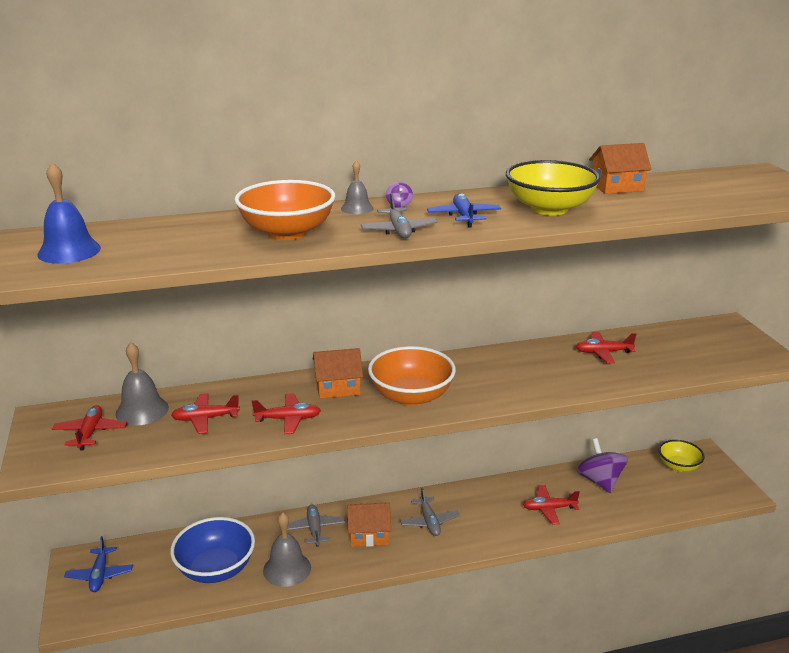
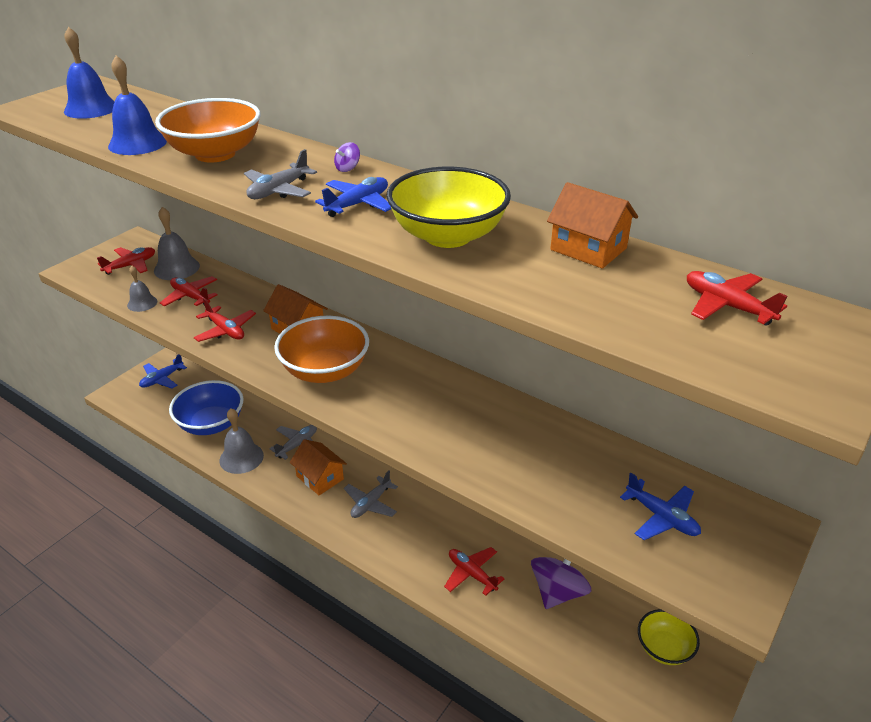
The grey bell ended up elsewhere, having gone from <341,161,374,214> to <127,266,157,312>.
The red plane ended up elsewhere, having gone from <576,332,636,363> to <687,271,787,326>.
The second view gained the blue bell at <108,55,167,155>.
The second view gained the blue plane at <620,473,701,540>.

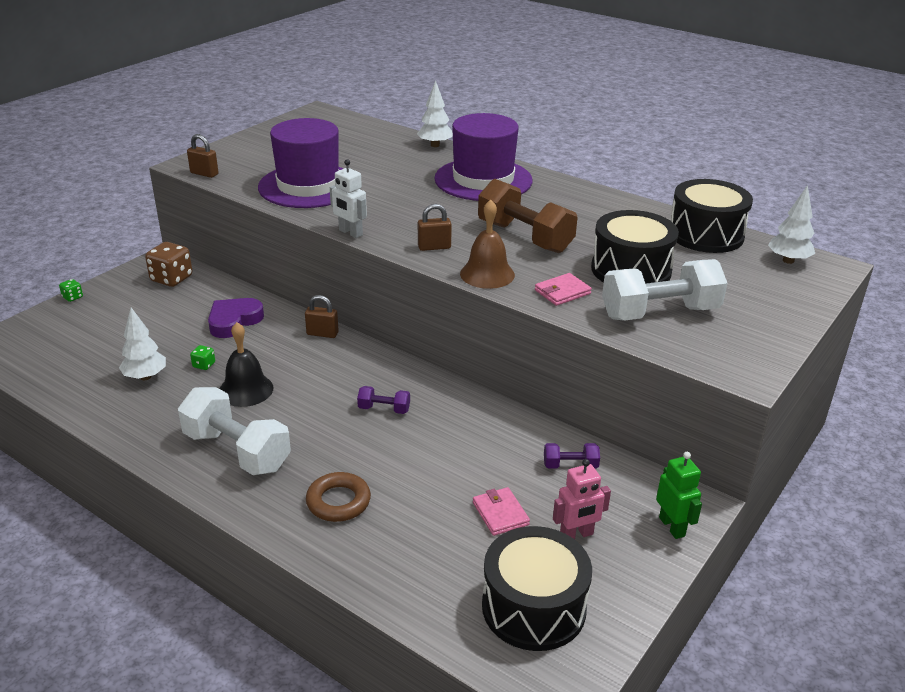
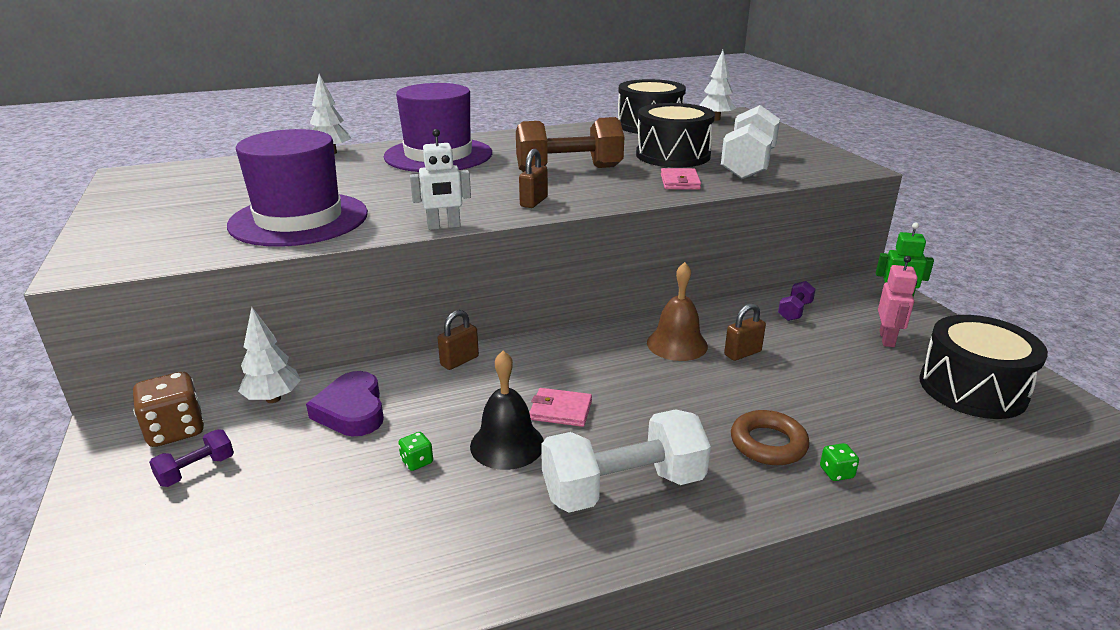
The green dice ended up elsewhere, having gone from <59,279,83,302> to <820,443,859,481>.
The white tree ended up elsewhere, having gone from <119,308,166,380> to <238,307,301,403>.
The brown padlock ended up elsewhere, having gone from <187,134,219,178> to <724,303,766,361>.
The purple dumbbell ended up elsewhere, having gone from <357,386,410,414> to <149,429,234,487>.
The brown bell ended up elsewhere, having gone from <460,199,515,289> to <647,262,708,361>.
The pink wallet ended up elsewhere, having gone from <473,487,530,536> to <529,388,592,427>.

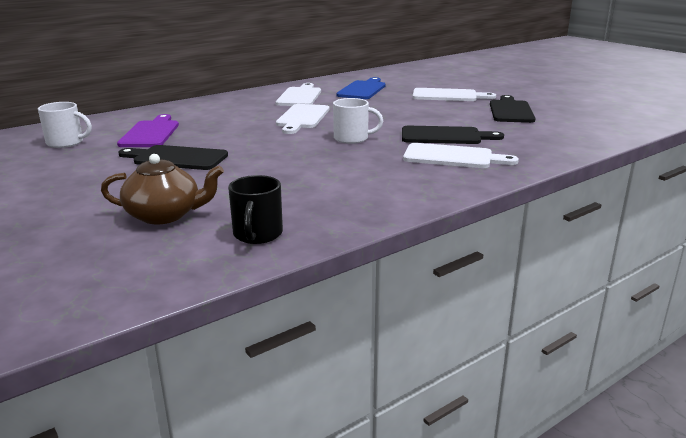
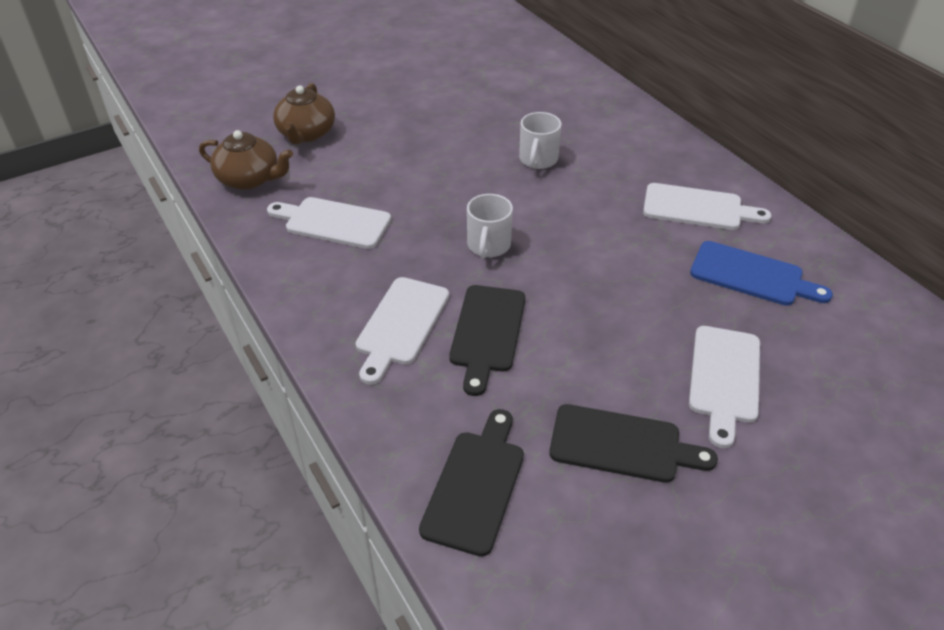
The white mug ended up elsewhere, having gone from <38,102,92,148> to <519,112,562,169>.
The second view lost the purple cutting board at <117,114,179,147>.
The black cutting board ended up elsewhere, having gone from <118,145,228,170> to <419,409,524,557>.
Where the black mug stood at <228,175,283,244>, the brown teapot came to stand at <199,130,293,190>.
The white cutting board ended up elsewhere, having gone from <276,104,329,134> to <267,197,391,249>.

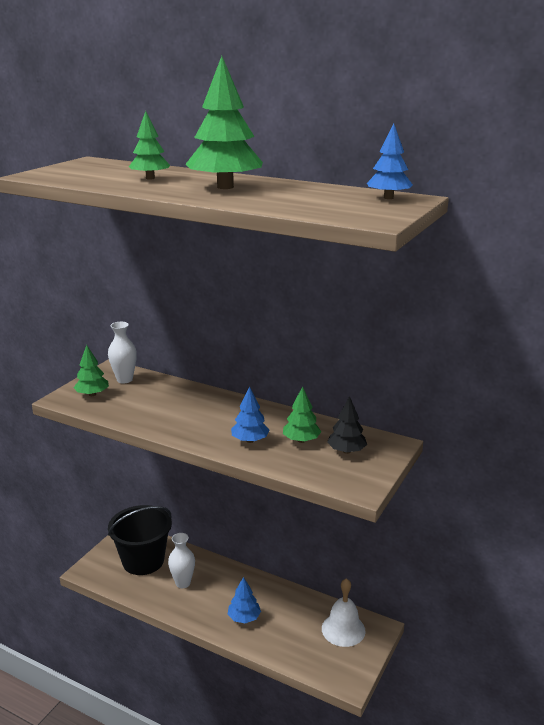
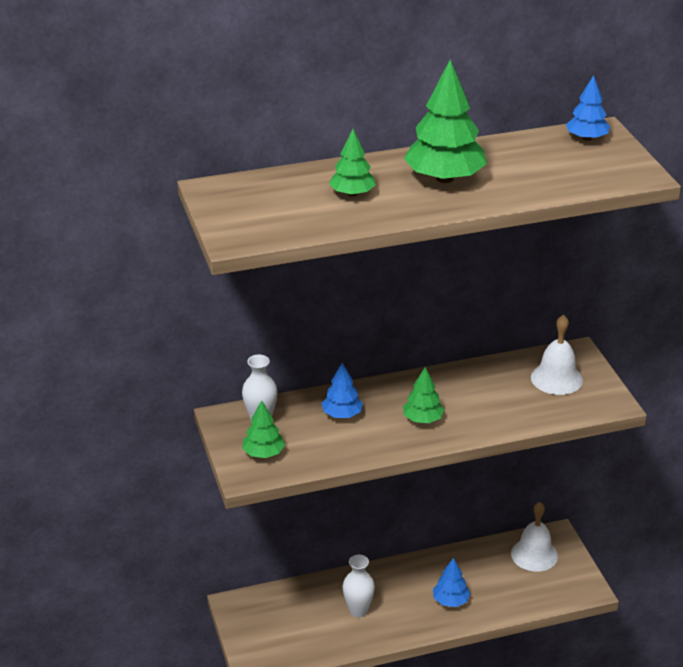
The second view lost the black bucket at <108,505,172,575>.
The blue tree ended up elsewhere, having gone from <231,386,270,443> to <321,362,363,418>.
The green tree ended up elsewhere, having gone from <283,386,321,443> to <403,367,444,423>.
Where the black tree stood at <327,396,367,454>, the white bell came to stand at <531,315,583,395>.

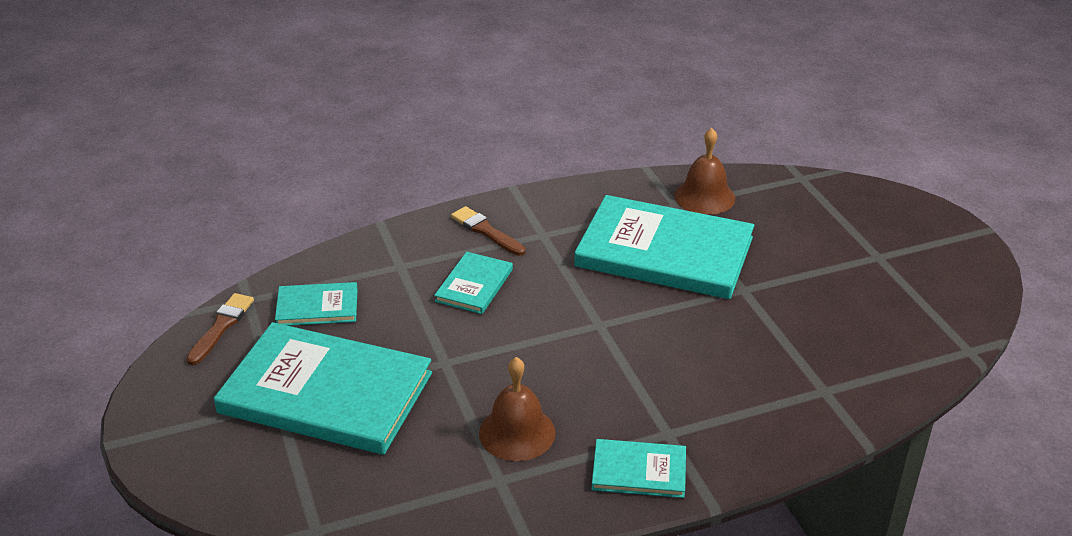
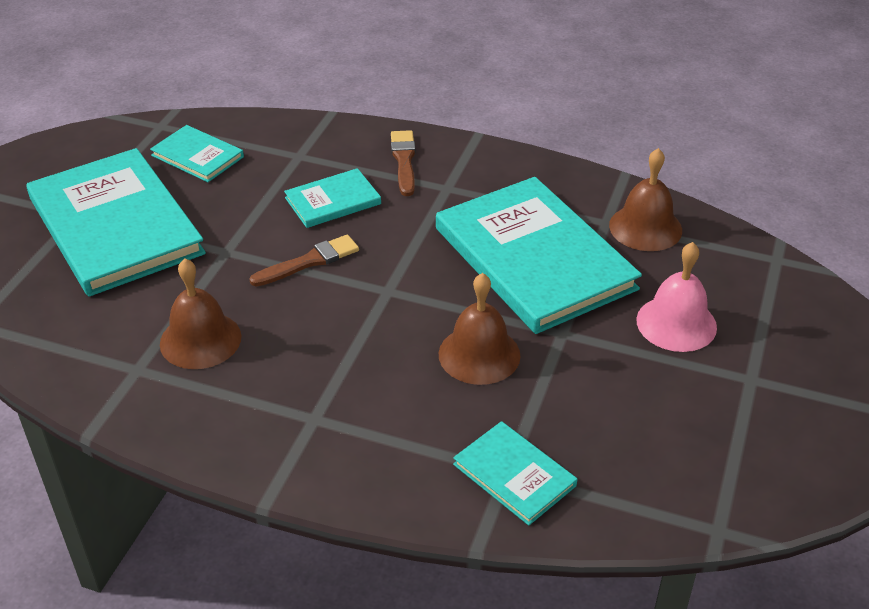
The brown brush ended up elsewhere, having gone from <186,293,254,365> to <249,235,359,287>.
The turquoise book ended up elsewhere, having gone from <592,439,686,498> to <453,421,577,526>.
The second view gained the brown bell at <439,273,521,385>.
The second view gained the pink bell at <636,242,717,352>.

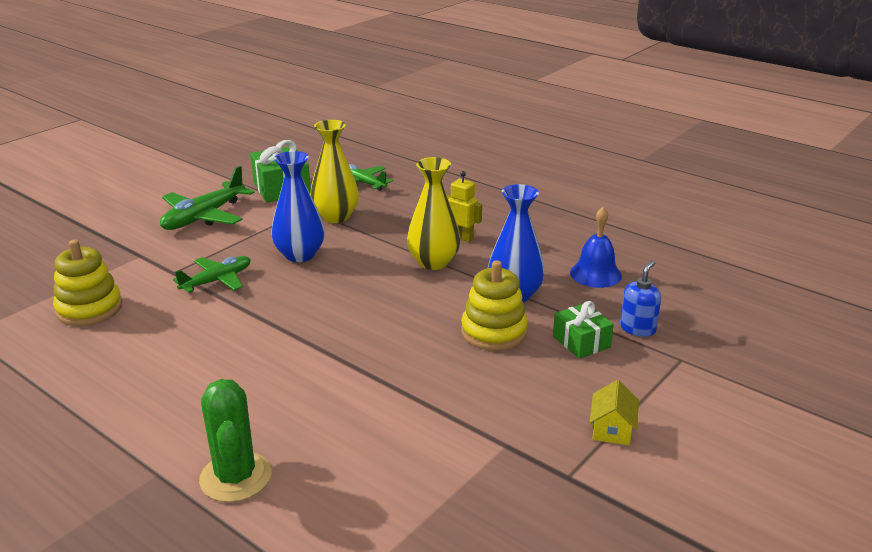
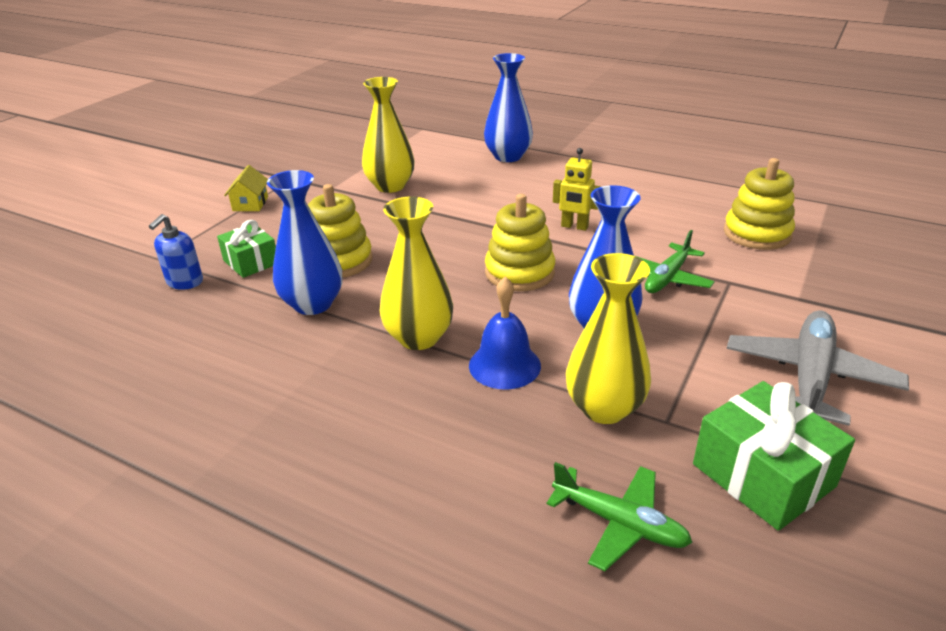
What was the green plane at <160,166,255,230> turned into the grey plane at <726,310,909,426>.
Where the green cactus stood at <199,379,271,502>, the blue vase came to stand at <484,53,533,162>.
The yellow robot ended up elsewhere, having gone from <447,171,482,242> to <553,148,601,231>.
The blue bell ended up elsewhere, having gone from <570,207,622,288> to <469,277,541,389>.
The second view gained the yellow vase at <362,77,415,193>.
The second view gained the yellow stacking toy at <485,194,555,291>.

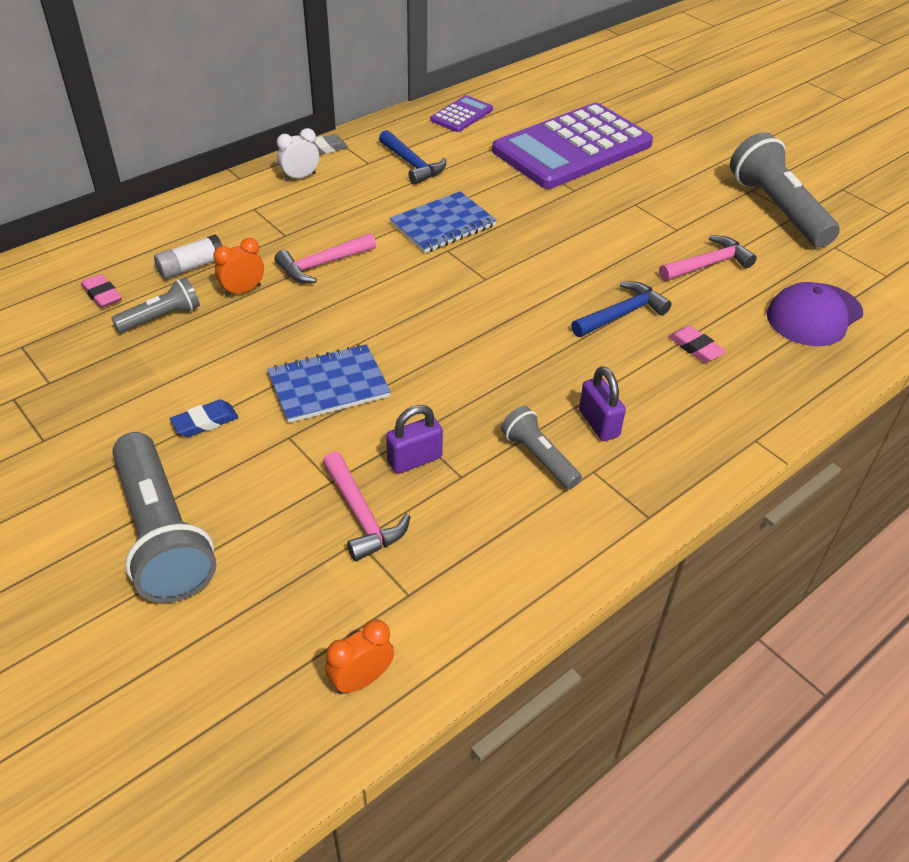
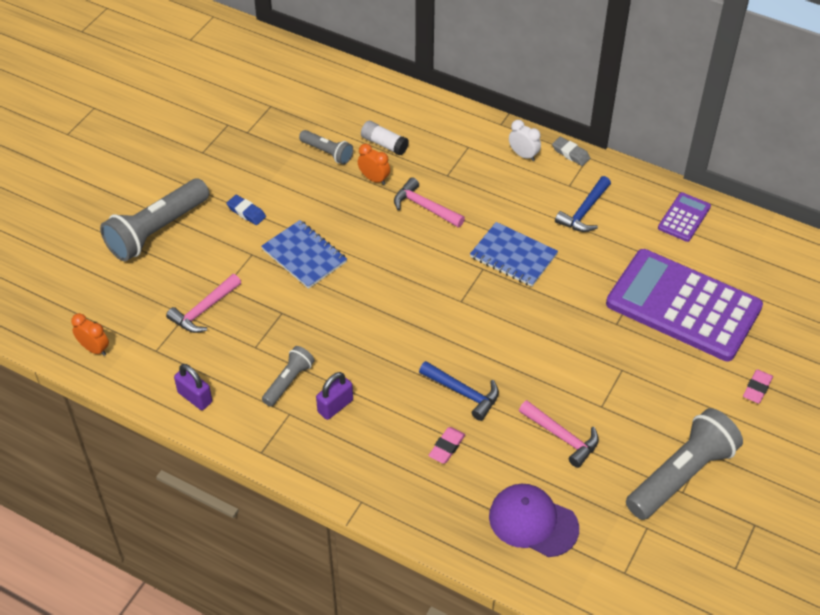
The pink eraser ended up elsewhere, having gone from <81,274,122,308> to <743,369,773,404>.
The purple padlock ended up elsewhere, having gone from <386,405,443,474> to <174,364,212,410>.
The purple calculator at <430,95,493,132> ended up facing another way, 75 degrees counterclockwise from before.

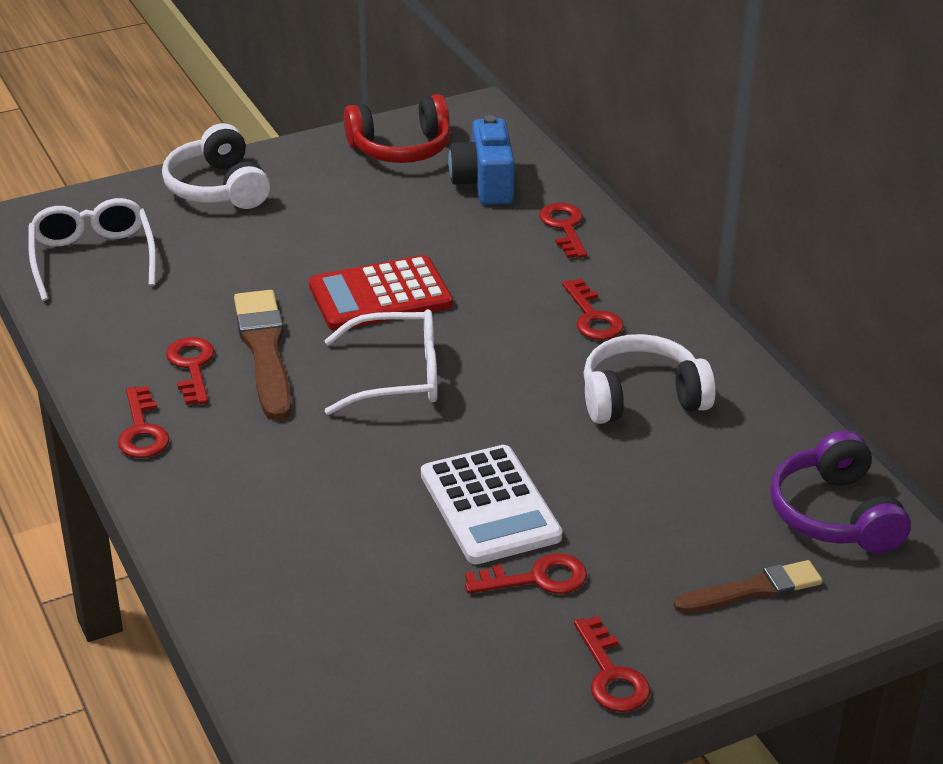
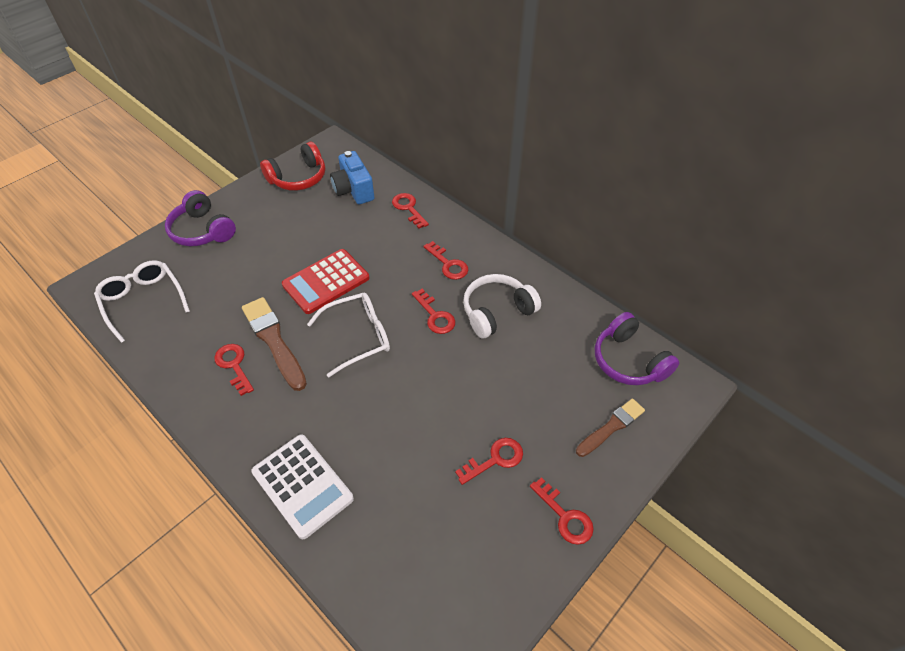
The red key ended up elsewhere, having gone from <118,386,169,458> to <412,289,455,334>.
What was the white headphones at <162,123,270,209> turned into the purple headphones at <165,190,236,246>.
The white calculator ended up elsewhere, having gone from <421,445,562,564> to <251,434,354,539>.

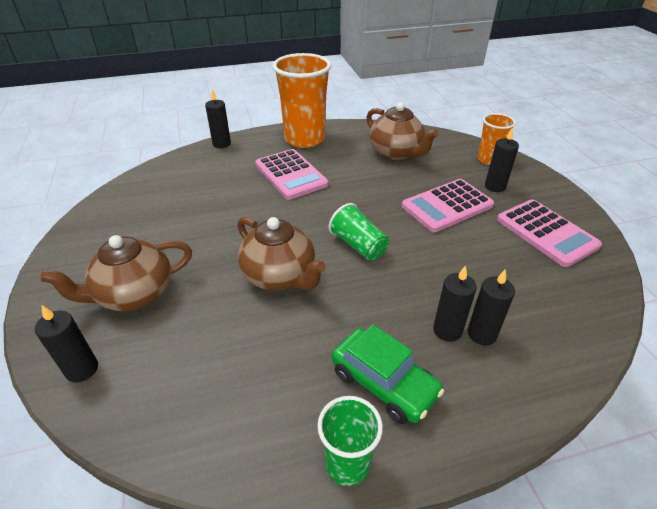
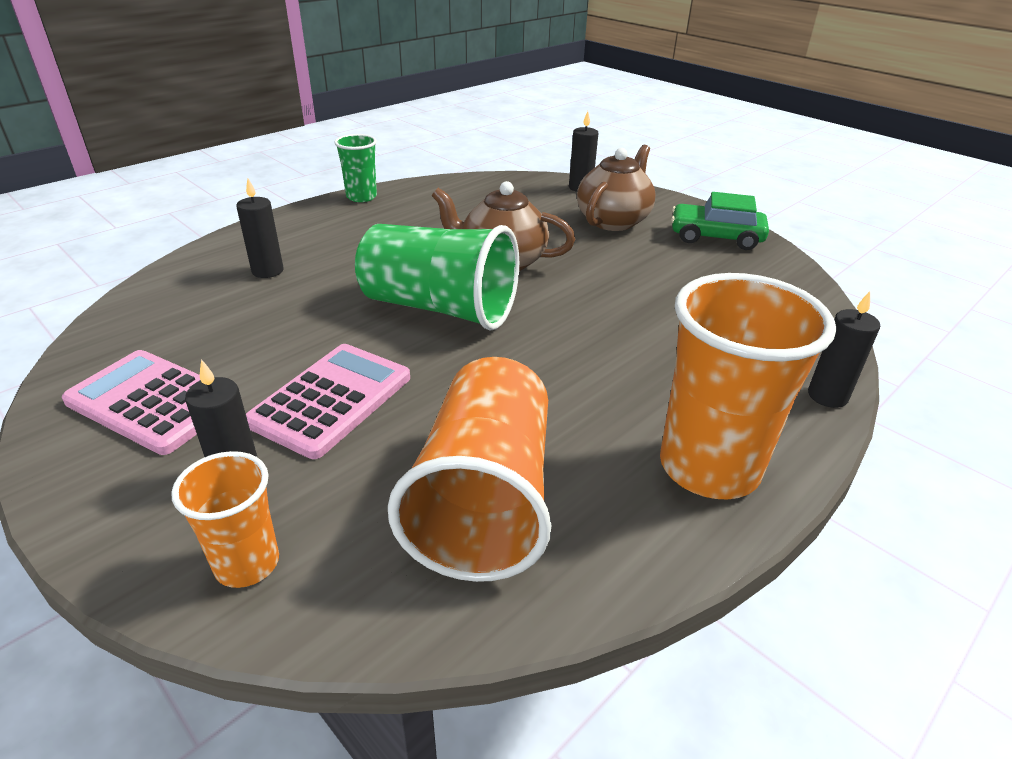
The second view lost the pink calculator at <255,149,328,200>.
The size of the green cup at <328,203,389,261> changed by a factor of 1.87.
The green car ended up elsewhere, having gone from <332,325,444,424> to <671,192,769,250>.
Where the brown teapot stood at <366,102,439,160>, the orange cup came to stand at <388,357,551,582>.
The second view lost the black candle at <433,265,477,342>.

